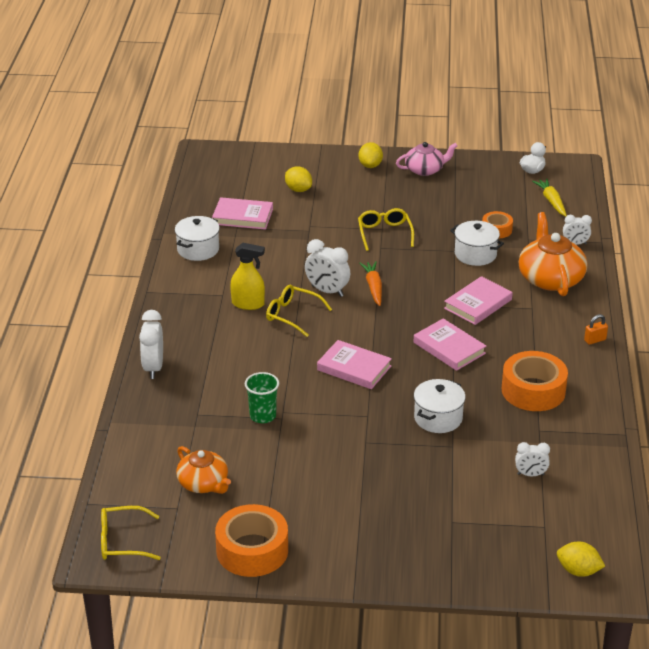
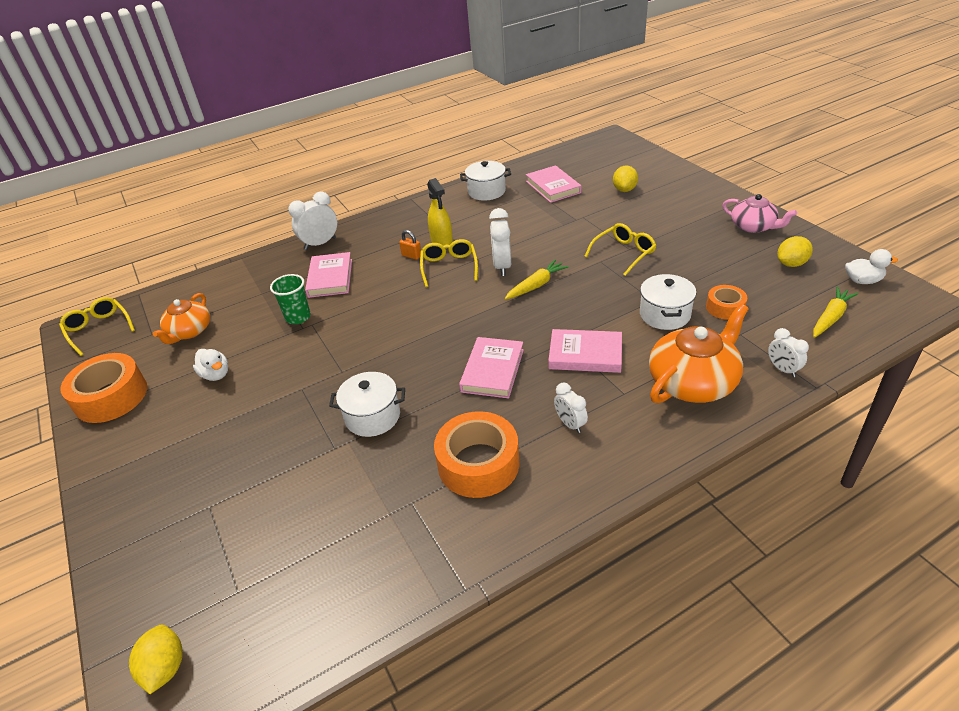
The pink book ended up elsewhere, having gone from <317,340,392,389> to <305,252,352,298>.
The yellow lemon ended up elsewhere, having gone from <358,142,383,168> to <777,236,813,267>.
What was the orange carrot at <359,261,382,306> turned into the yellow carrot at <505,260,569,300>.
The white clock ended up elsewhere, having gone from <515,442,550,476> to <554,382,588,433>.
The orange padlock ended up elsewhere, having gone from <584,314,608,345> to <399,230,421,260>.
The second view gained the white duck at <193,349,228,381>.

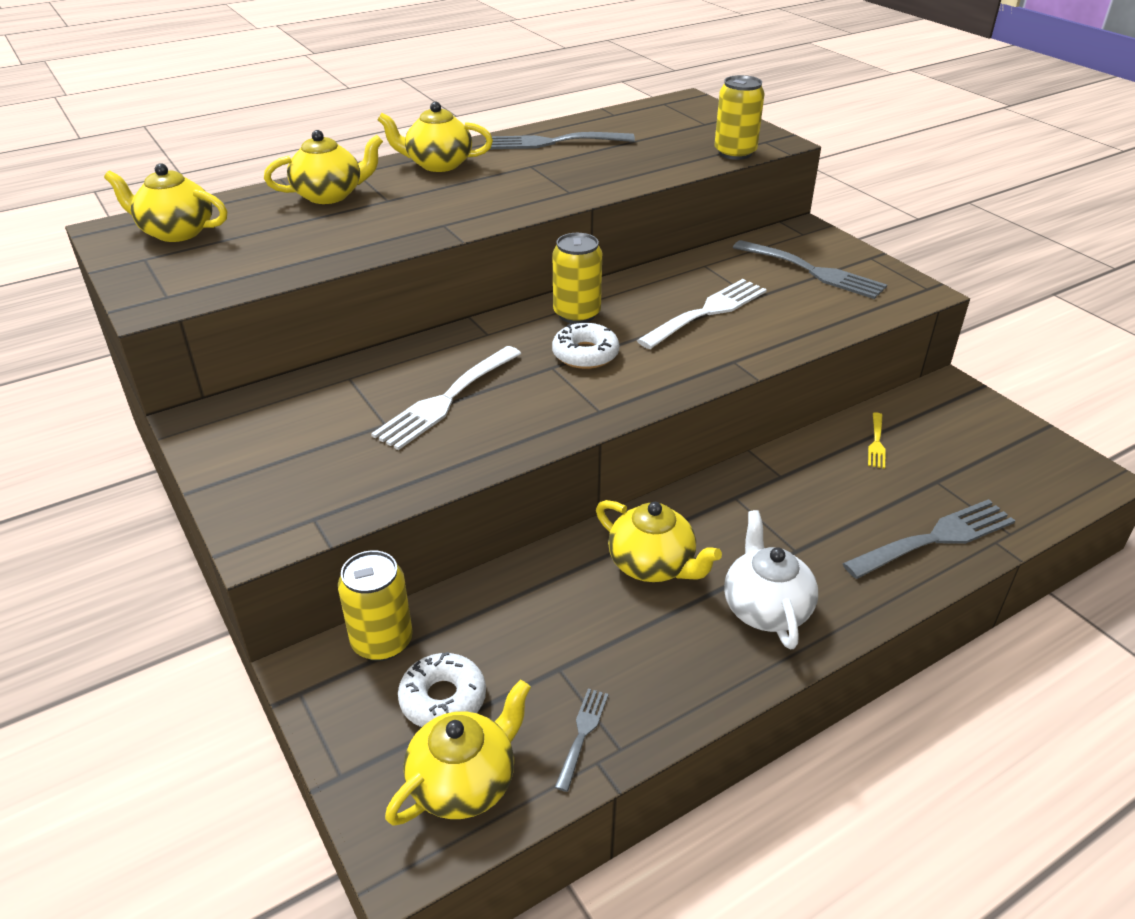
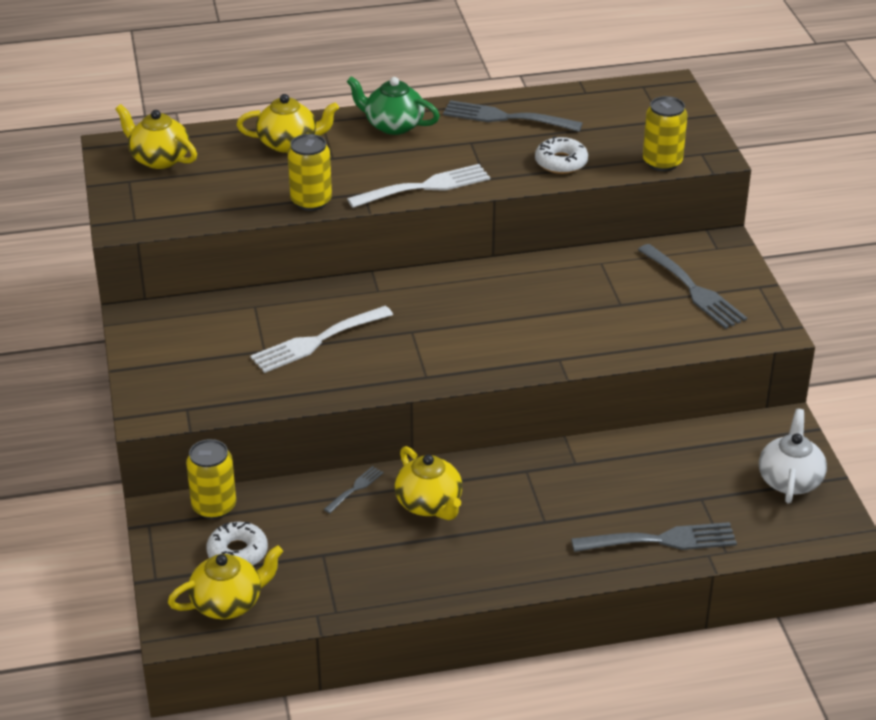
What was the yellow teapot at <378,102,493,172> turned into the green teapot at <346,76,440,135>.
The white donut ended up elsewhere, having gone from <552,323,619,369> to <535,136,588,174>.
The yellow can ended up elsewhere, having gone from <553,233,602,324> to <288,134,332,211>.
The grey fork ended up elsewhere, having gone from <555,689,608,792> to <324,466,384,513>.
The white fork ended up elsewhere, having gone from <637,279,767,349> to <347,164,490,208>.
The white teapot ended up elsewhere, having gone from <724,510,818,649> to <759,409,827,504>.
The second view lost the yellow fork at <868,413,886,469>.

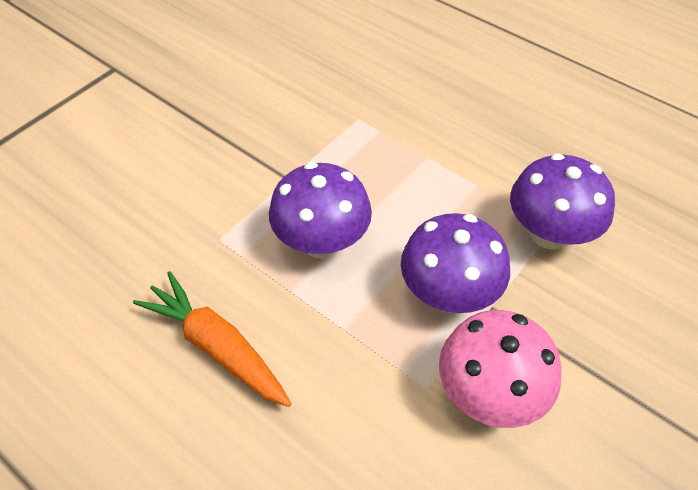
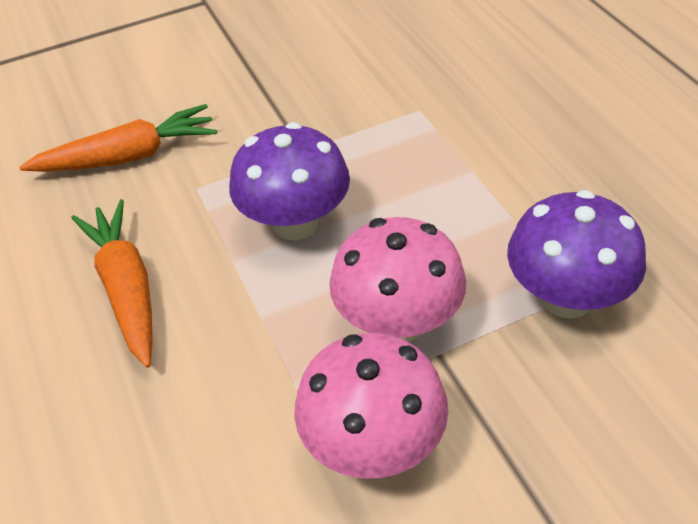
What was the purple mushroom at <401,213,510,313> turned into the pink mushroom at <329,217,466,342>.
The second view gained the orange carrot at <19,104,217,172>.

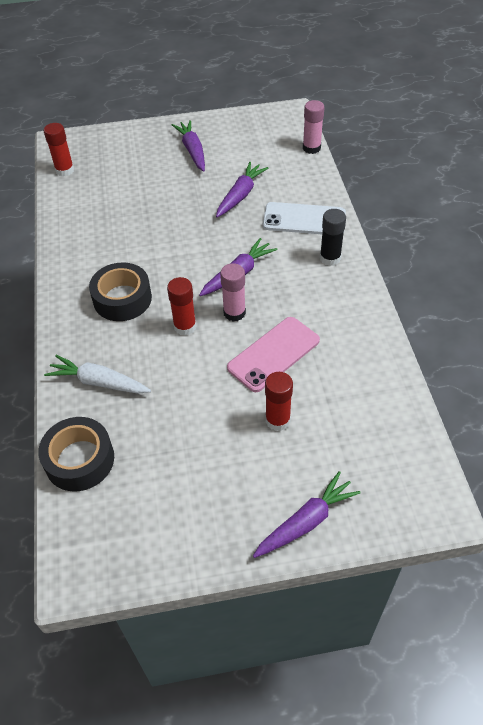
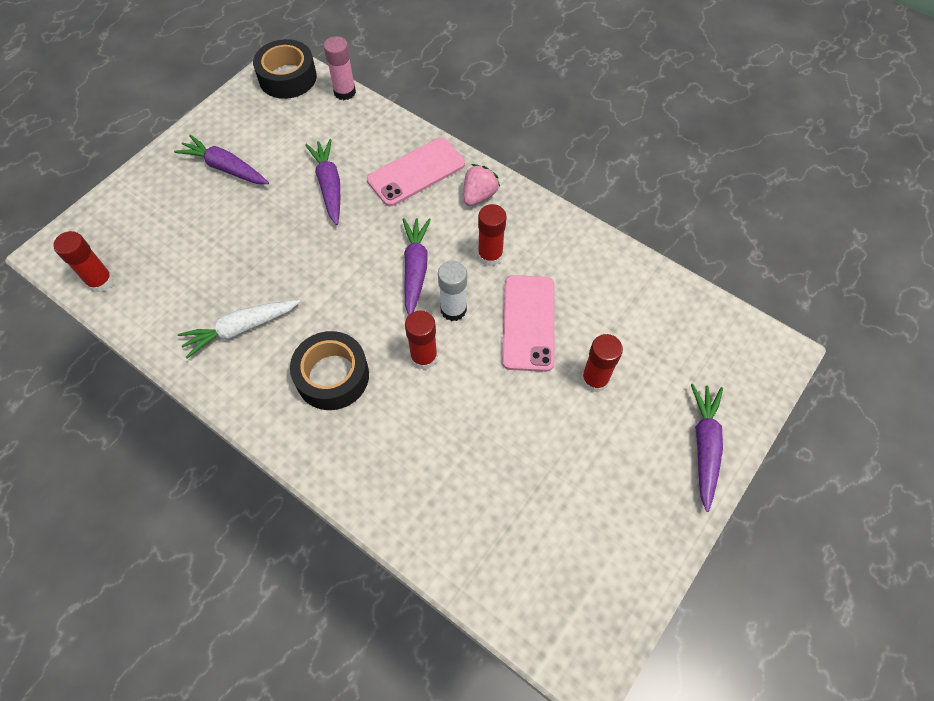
The black tape ended up elsewhere, having gone from <38,417,114,491> to <253,39,317,99>.
The white carrot ended up elsewhere, having gone from <44,355,151,394> to <178,300,300,359>.
What was the pink glue stick at <220,263,246,322> turned into the white glue stick at <438,261,467,321>.
What was the white phone at <263,202,346,234> turned into the pink phone at <367,138,465,206>.
Where the black glue stick stood at <320,209,346,266>, the pink strawberry came to stand at <463,164,500,206>.
The second view gained the red glue stick at <478,204,506,266>.

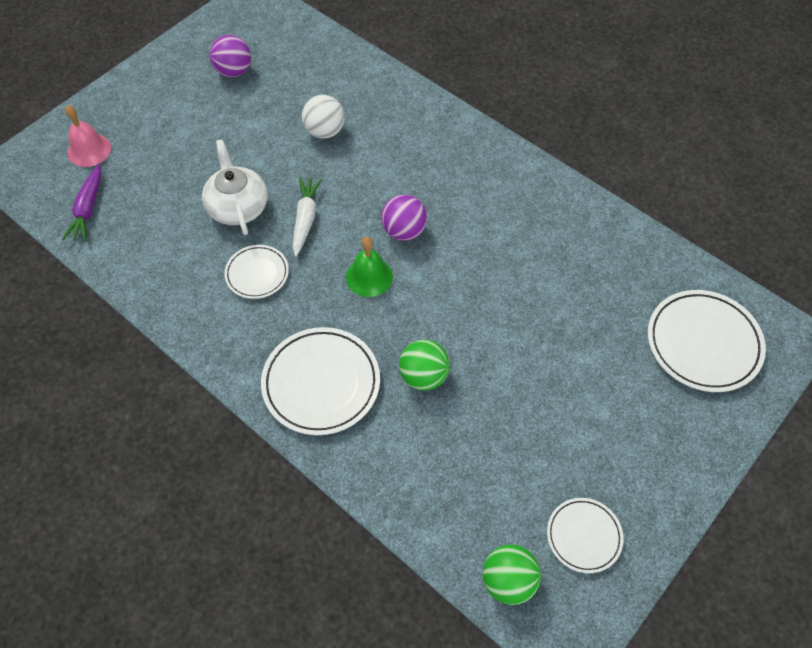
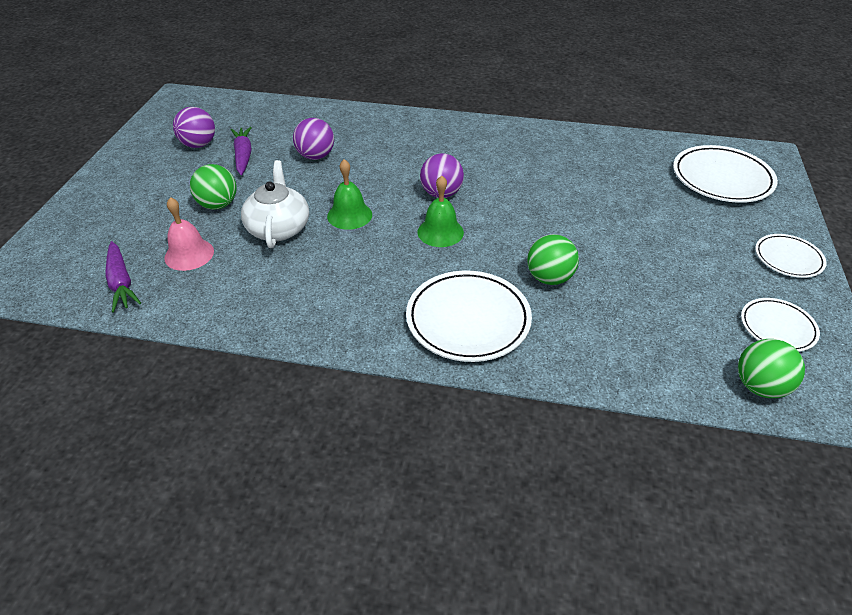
The pink bell ended up elsewhere, having gone from <65,105,111,167> to <164,197,214,271>.
The white teapot at <202,139,268,235> ended up facing another way, 45 degrees clockwise from before.
The white plate ended up elsewhere, having gone from <224,245,289,299> to <755,234,827,278>.
Where the white carrot stood at <293,177,322,257>, the green bell came to stand at <327,159,372,230>.
What was the white ball at <302,95,345,139> turned into the purple ball at <293,118,334,160>.
The second view gained the green ball at <190,164,237,210>.
The second view gained the purple carrot at <231,127,252,175>.

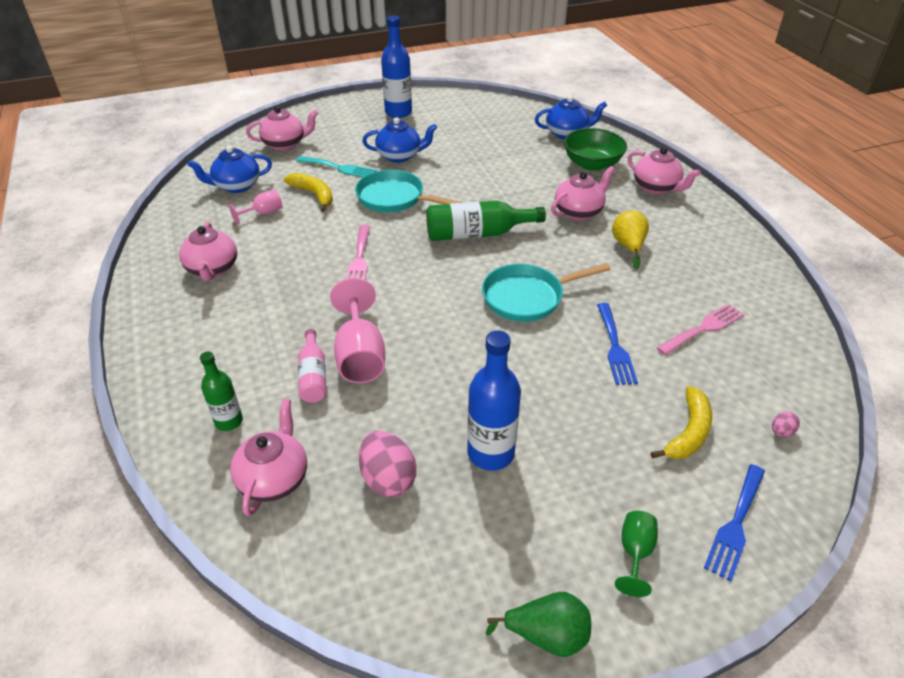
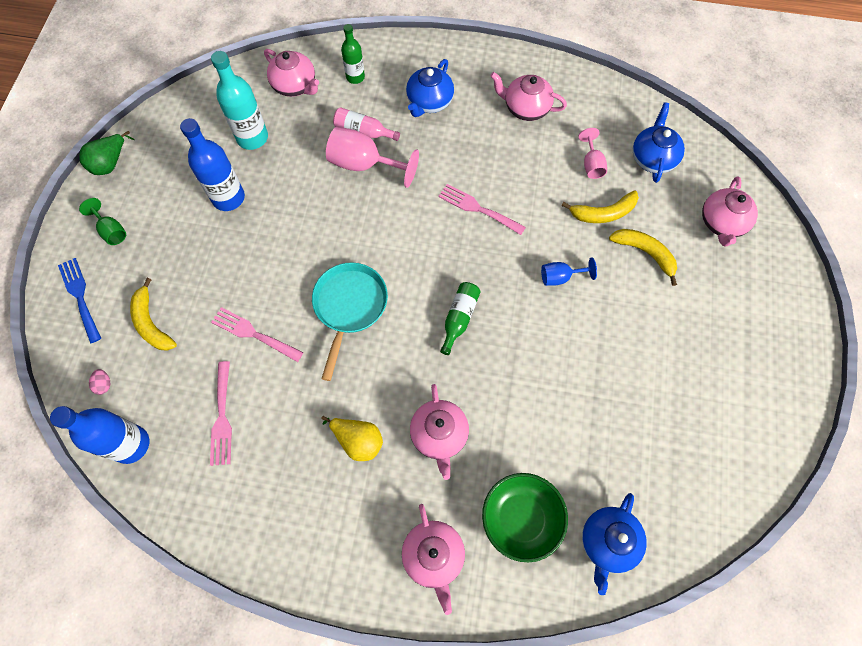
Where the turquoise fork stood at <296,156,377,177>, the yellow banana came to stand at <609,229,677,286>.
Where the turquoise pan stood at <355,170,462,212>, the blue goblet came to stand at <541,258,597,286>.
Where the pink egg stood at <359,431,416,497>, the turquoise bottle came to stand at <211,51,268,150>.
The blue teapot ended up elsewhere, having gone from <362,117,437,163> to <406,59,454,117>.
The blue bottle ended up elsewhere, having gone from <381,16,412,118> to <50,406,149,464>.
The size of the green bottle at <426,200,546,241> changed by a factor of 0.61.
What was the blue fork at <597,303,638,385> turned into the pink fork at <211,307,304,362>.
The pink teapot at <628,147,701,194> ended up facing another way, 90 degrees counterclockwise from before.

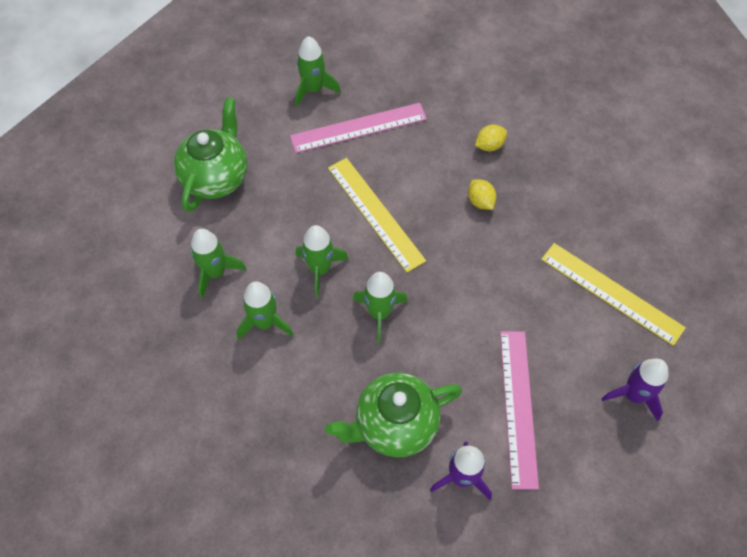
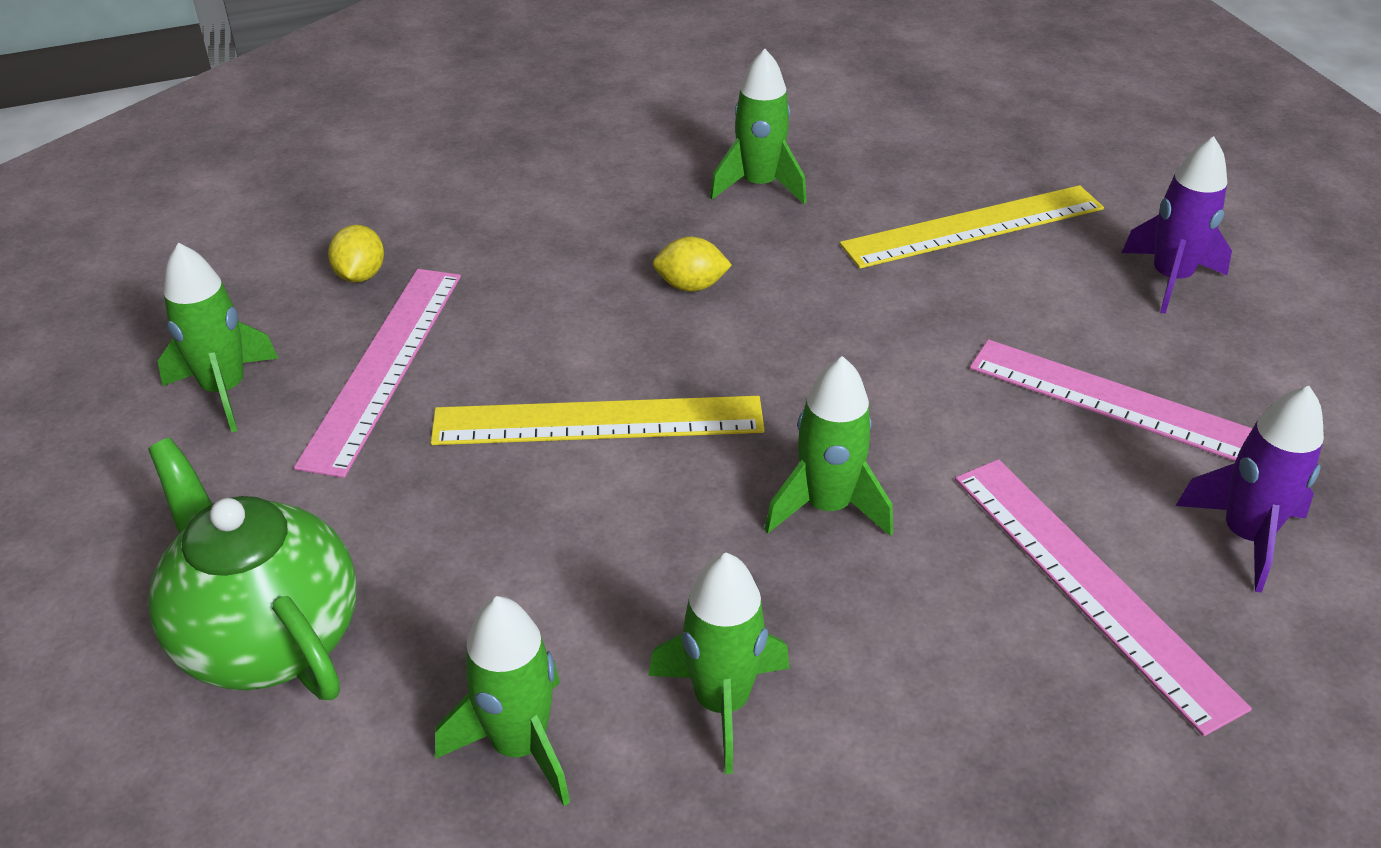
The green rocket ended up elsewhere, having gone from <296,225,349,297> to <710,49,807,204>.
Where the green teapot stood at <325,373,462,457>, the pink ruler came to stand at <955,459,1252,736>.
The yellow lemon ended up elsewhere, having gone from <475,125,507,151> to <328,225,384,283>.

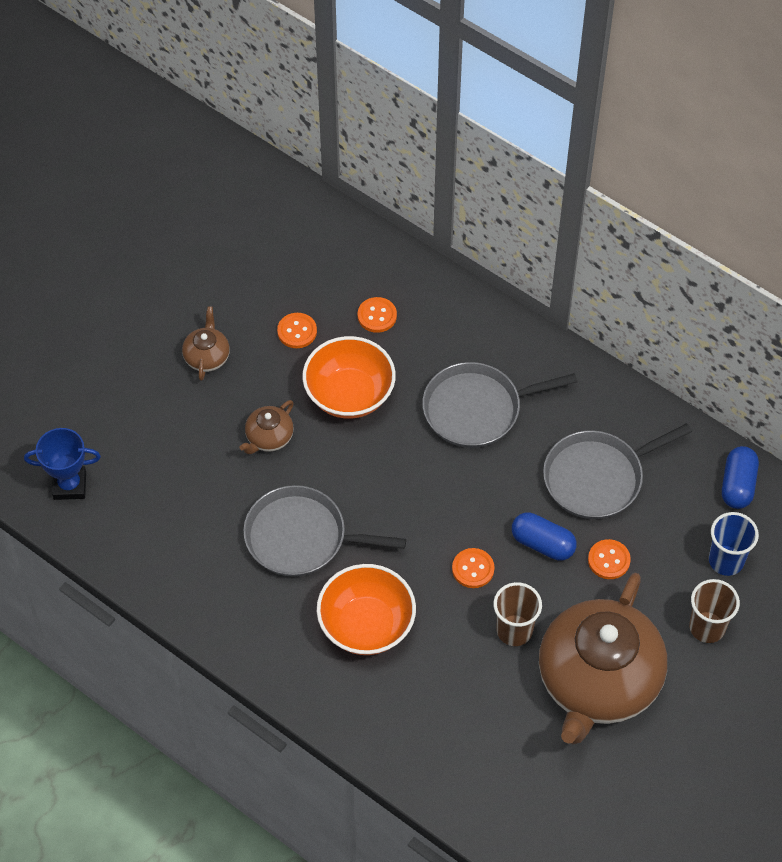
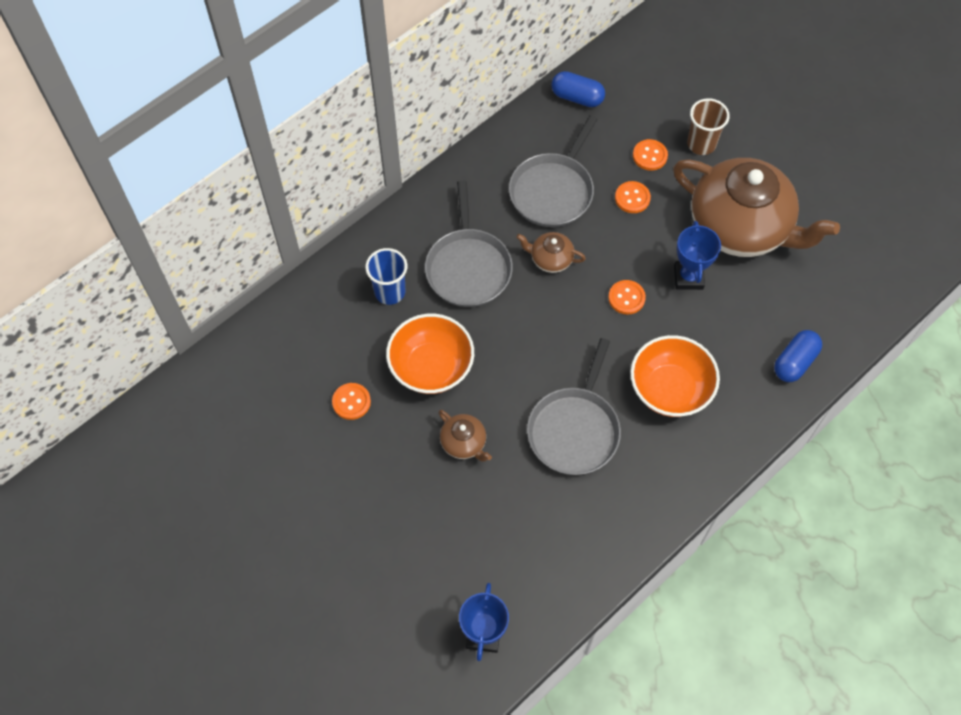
The brown teapot ended up elsewhere, having gone from <182,306,230,381> to <516,232,586,273>.
The orange button ended up elsewhere, having gone from <358,297,397,333> to <633,139,668,171>.
Where the brown cup stood at <493,582,542,646>, the blue trophy came to stand at <674,221,721,290>.
The blue capsule ended up elsewhere, having gone from <512,512,577,561> to <774,330,822,382>.
The grey pan at <543,423,692,519> ended up facing another way, 45 degrees clockwise from before.
The blue cup ended up elsewhere, having gone from <709,512,759,576> to <365,248,407,305>.

